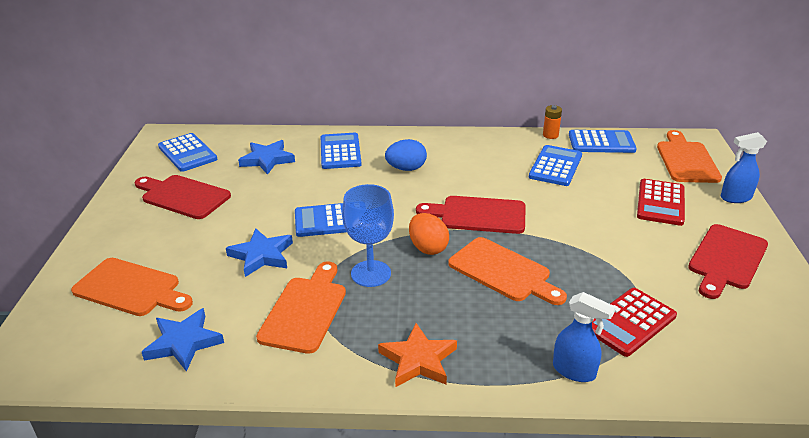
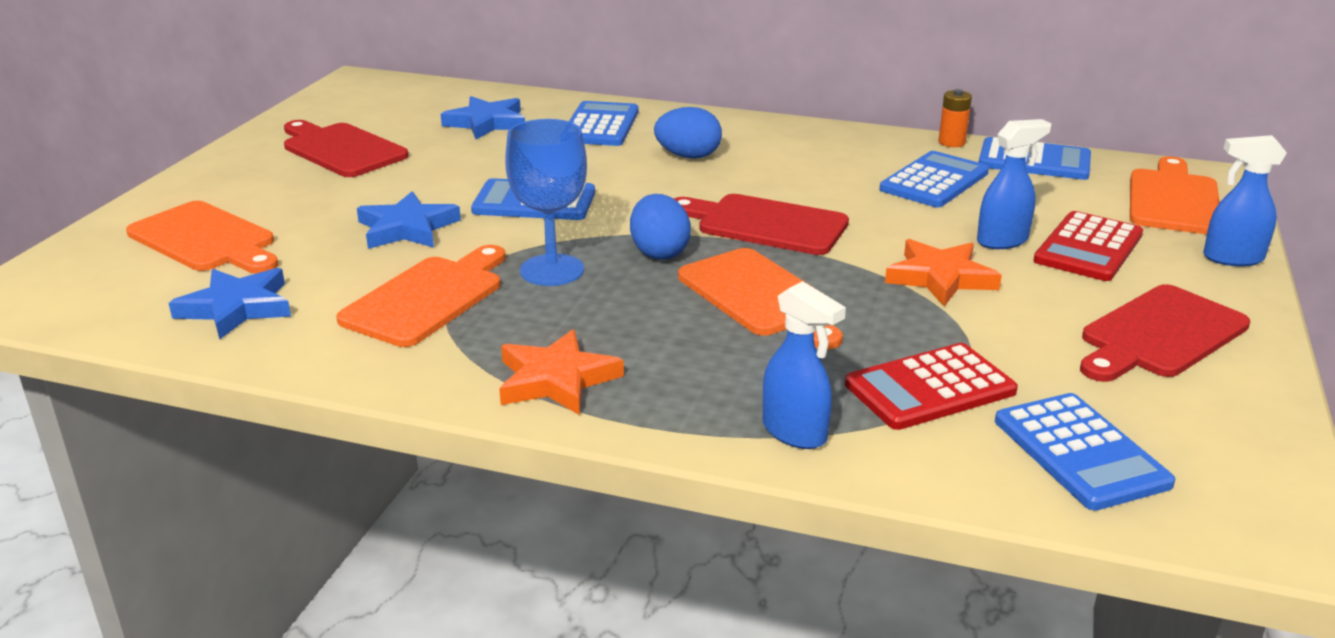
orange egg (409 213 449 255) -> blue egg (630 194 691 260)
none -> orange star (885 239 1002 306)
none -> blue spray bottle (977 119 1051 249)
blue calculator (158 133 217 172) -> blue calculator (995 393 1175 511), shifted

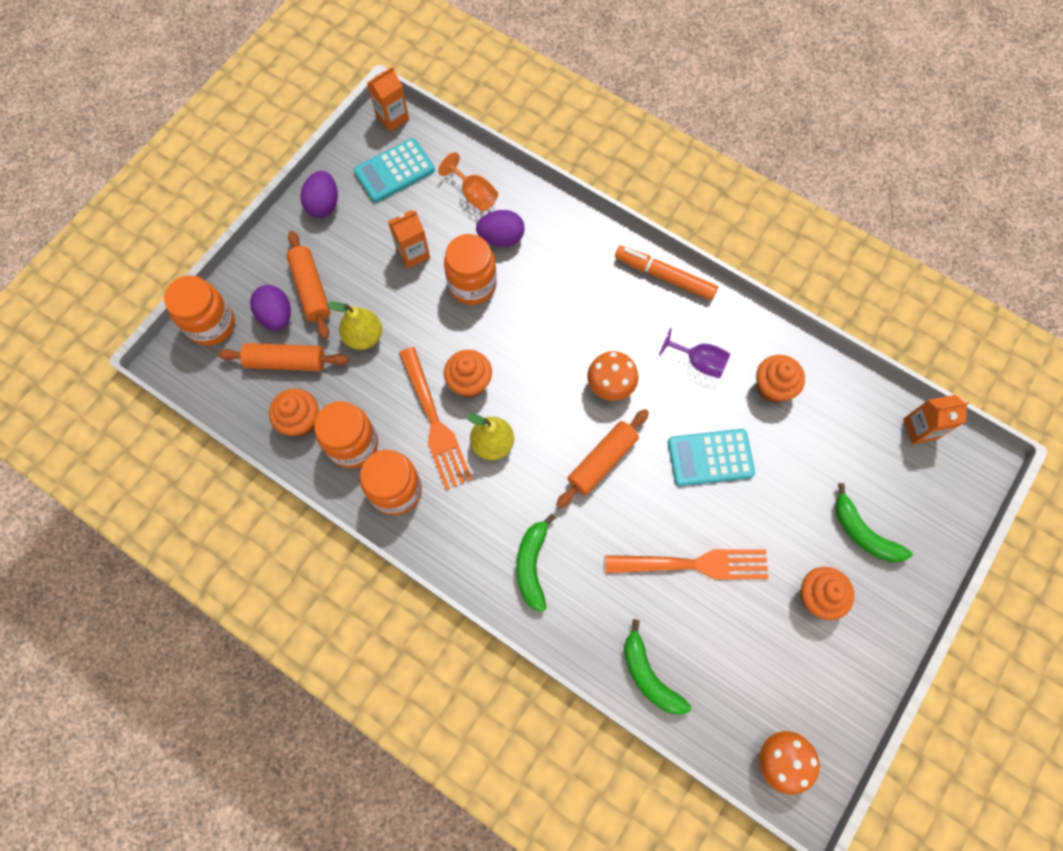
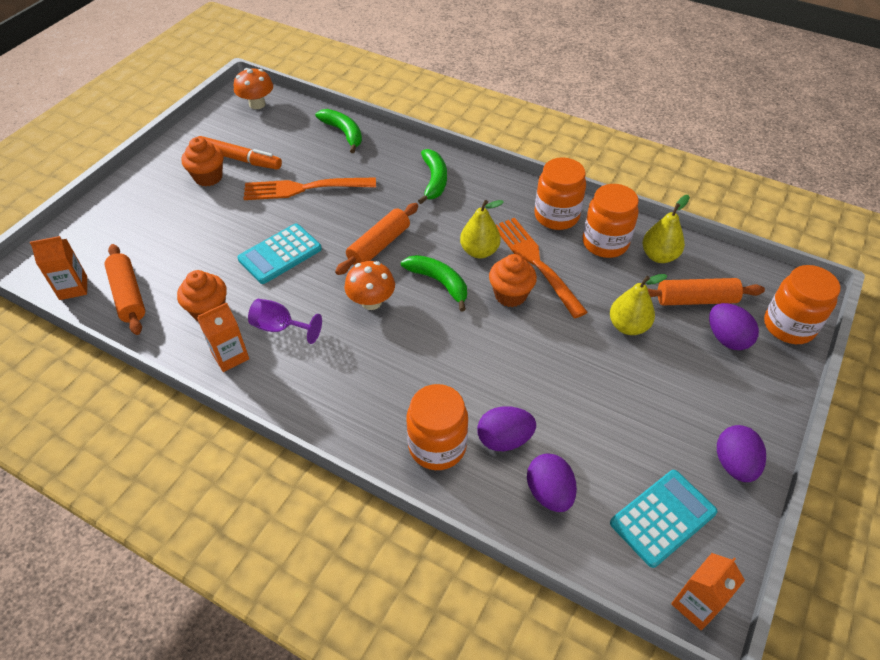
orange rolling pin (286 231 330 339) -> orange rolling pin (104 244 145 335), shifted
orange carton (388 210 430 269) -> orange carton (197 302 249 372), shifted
orange marker (615 246 718 300) -> orange marker (198 136 282 170), shifted
turquoise calculator (668 429 755 486) -> turquoise calculator (237 224 322 284), 150 degrees clockwise
green banana (835 483 913 563) -> green banana (401 255 467 312), shifted
orange jar (444 234 497 305) -> orange jar (406 384 468 470), shifted
orange goblet (438 152 498 211) -> purple egg (527 453 577 512)
orange cupcake (269 389 318 436) -> yellow pear (643 195 690 263)

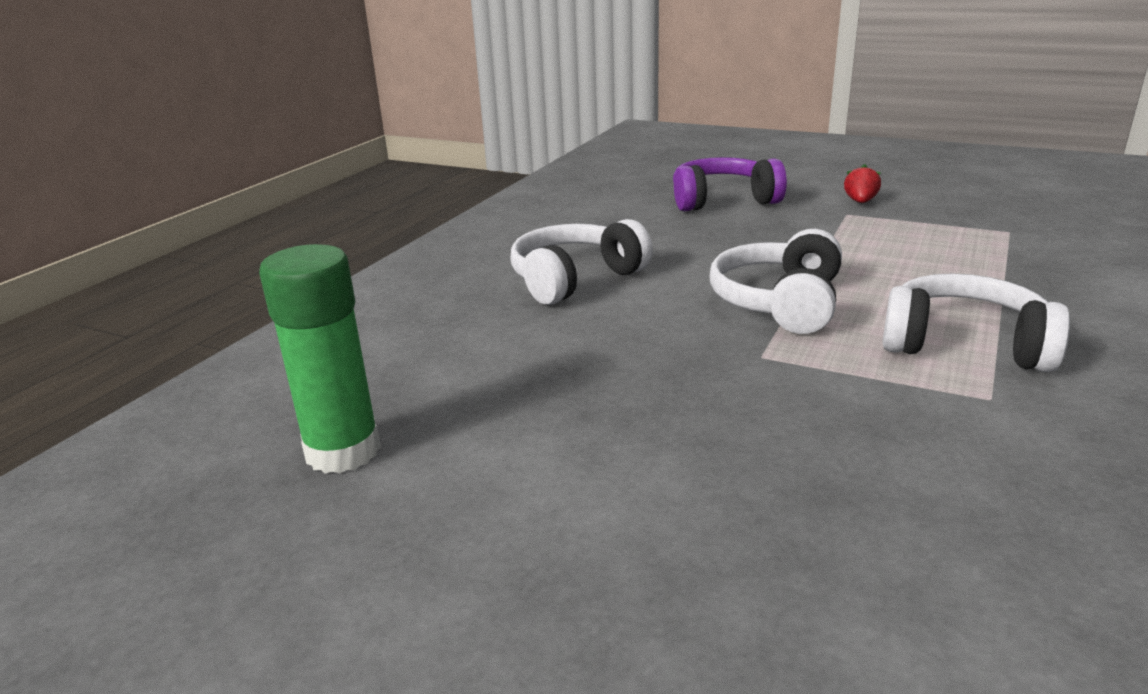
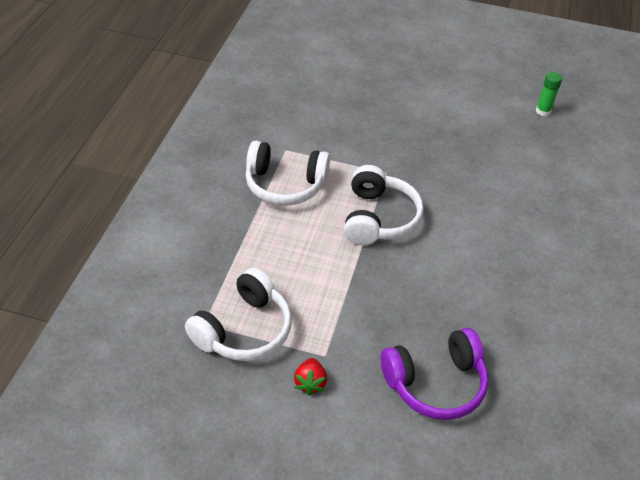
white headphones (510 219 653 305) -> white headphones (185 268 292 361), shifted
green glue stick (259 244 381 474) -> green glue stick (536 72 562 116), x0.52

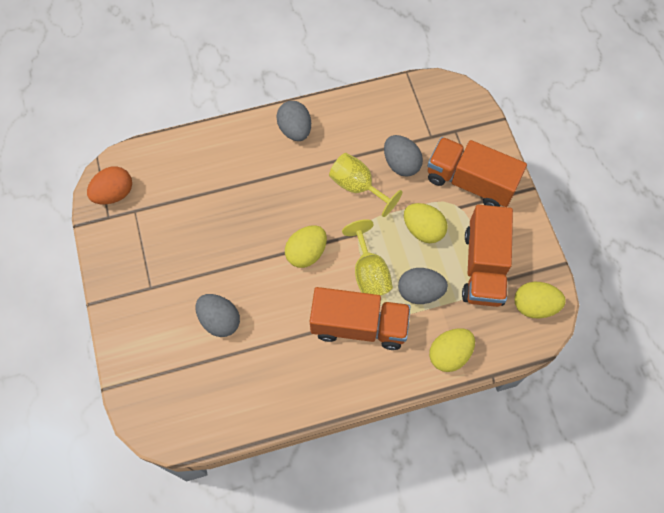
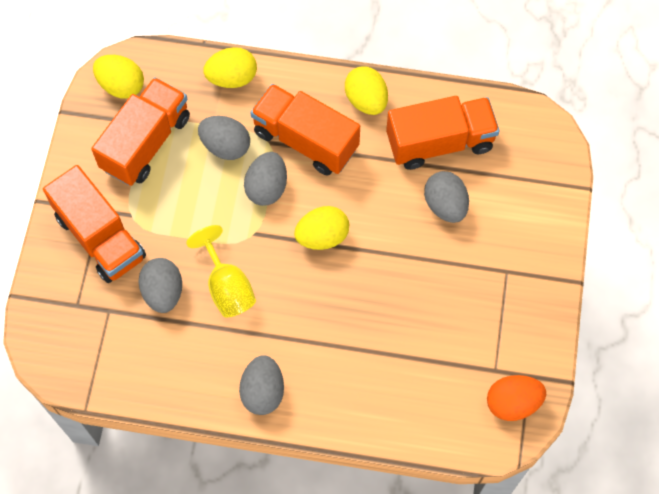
yellow goblet (342 219 393 296) -> grey egg (244 152 287 206)
yellow egg (404 203 448 243) -> yellow egg (345 66 388 115), shifted
none -> orange truck (386 96 500 170)

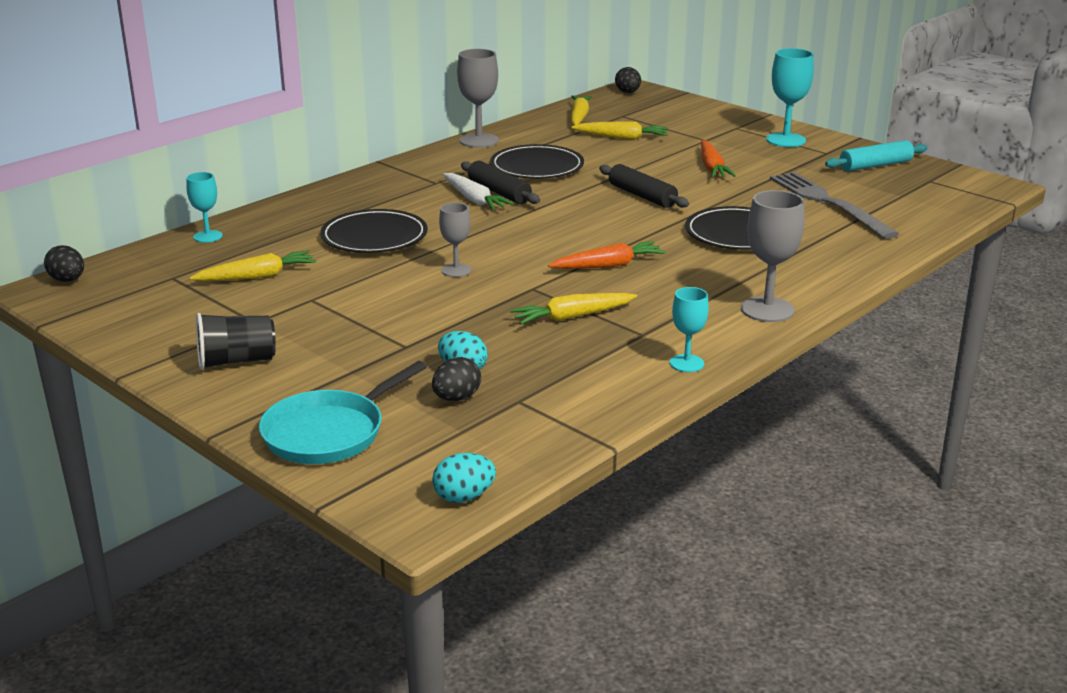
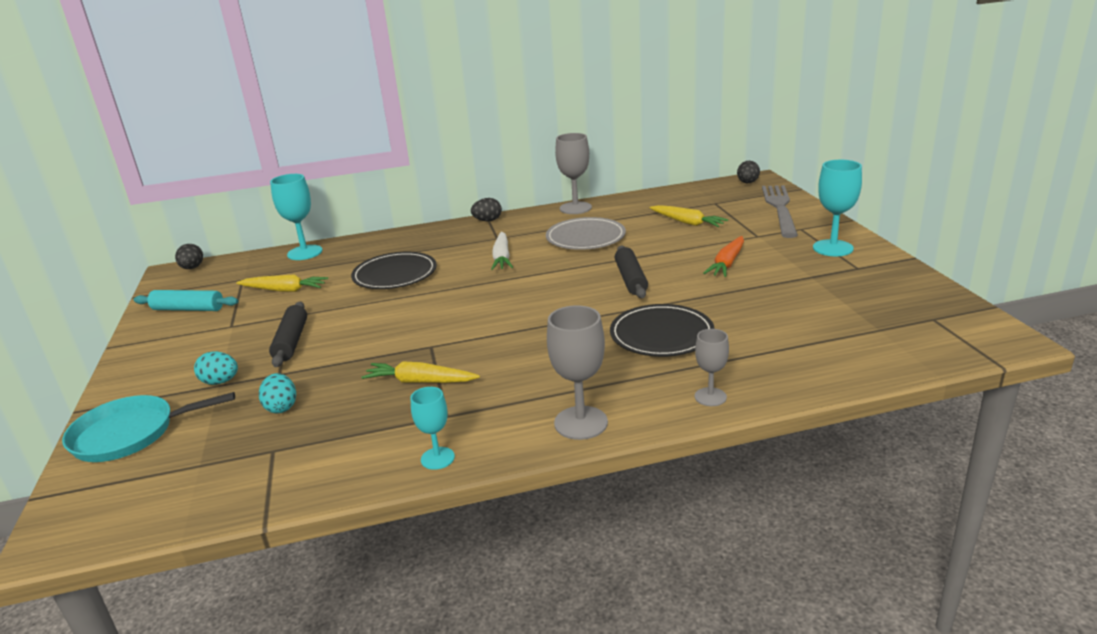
turquoise rolling pin (825 140 927 171) -> turquoise rolling pin (134 290 238 311), shifted
turquoise egg (432 453 496 503) -> turquoise egg (194 351 238 385), shifted
black rolling pin (461 161 540 204) -> black rolling pin (269 302 307 367), shifted
turquoise goblet (186 172 223 243) -> turquoise goblet (270 174 323 260), x1.65
black egg (432 357 481 401) -> black egg (471 198 502 221), shifted
black plate (490 144 584 179) -> grey plate (546 217 626 250)
grey goblet (439 203 471 277) -> grey goblet (695 329 729 406), shifted
grey fork (770 172 899 239) -> grey fork (762 185 798 238), shifted
black cup (196 313 276 370) -> none
orange carrot (548 241 666 269) -> none
yellow carrot (571 95 592 125) -> none

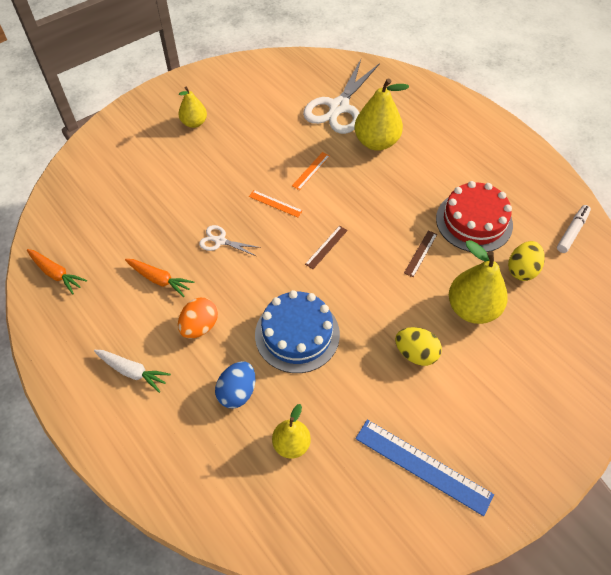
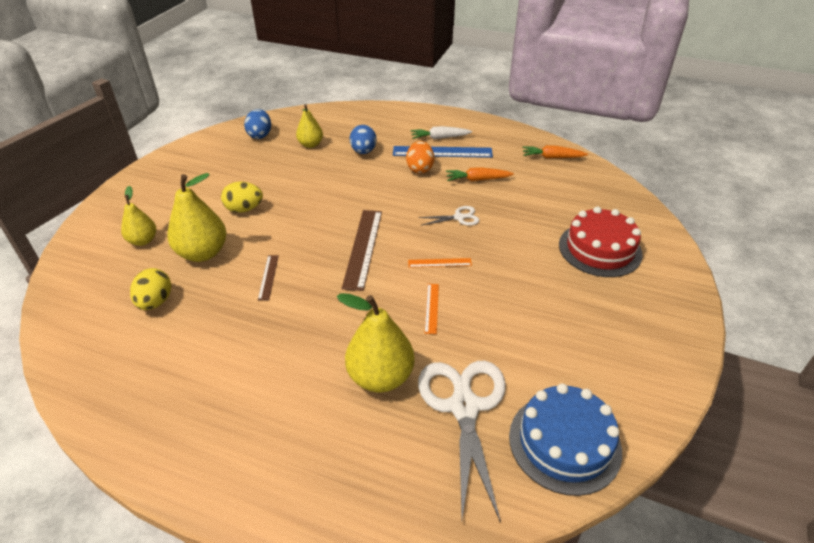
yellow pear (178 87 207 128) -> yellow pear (121 186 156 246), shifted
none -> blue egg (244 109 271 139)
brown ruler (305 226 348 269) -> brown ruler (342 210 382 291), x1.97
blue ruler (355 420 494 516) -> blue ruler (393 146 493 158), shifted
blue cake (255 290 340 373) -> blue cake (509 383 622 496), shifted
red cake (436 181 513 252) -> red cake (559 207 643 277), shifted
white marker (557 205 591 253) -> none

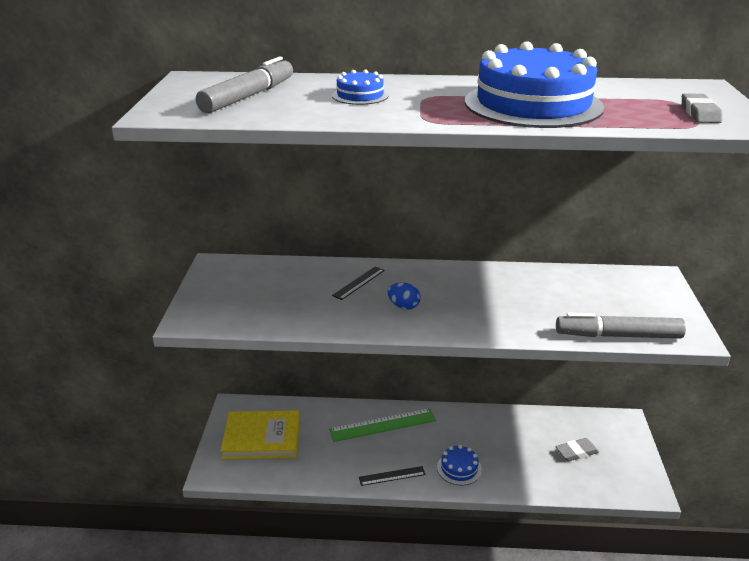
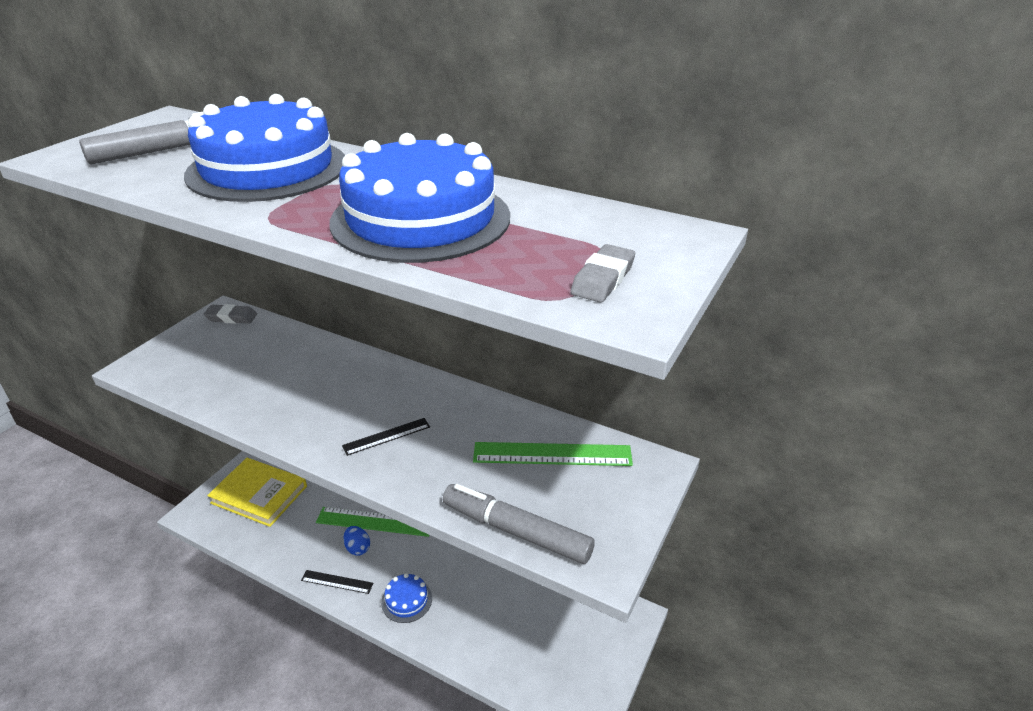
blue cake (332 70 389 105) -> blue cake (184 94 345 202), x2.34
grey eraser (556 438 599 461) -> grey eraser (204 304 257 324), shifted
black ruler (332 267 385 300) -> black ruler (342 418 430 456), shifted
blue egg (388 283 421 310) -> blue egg (343 526 370 555), shifted
none -> green ruler (473 442 633 466)

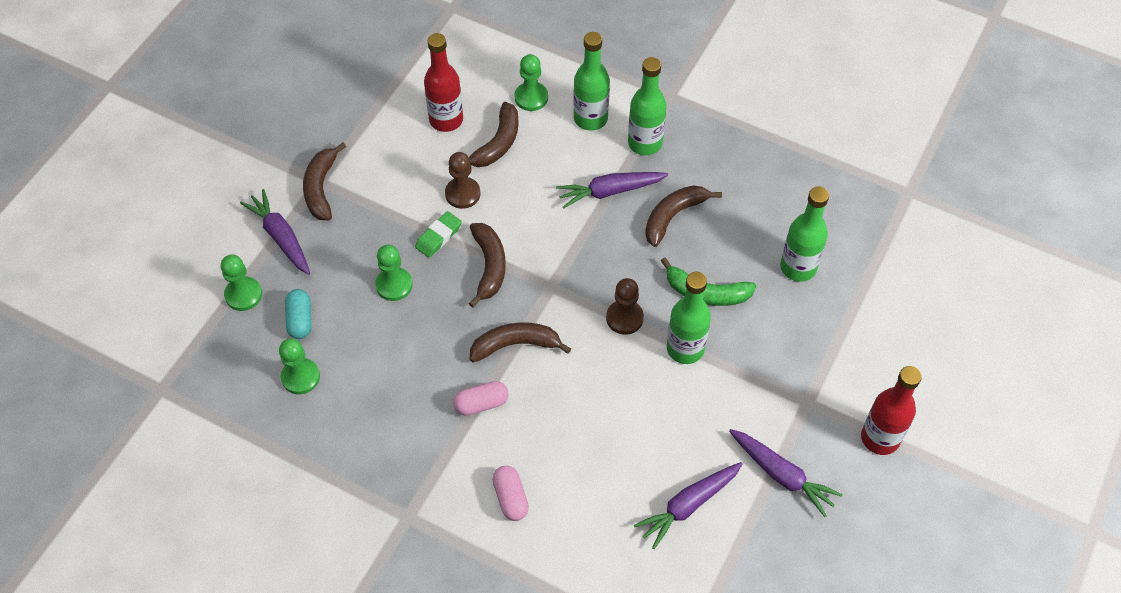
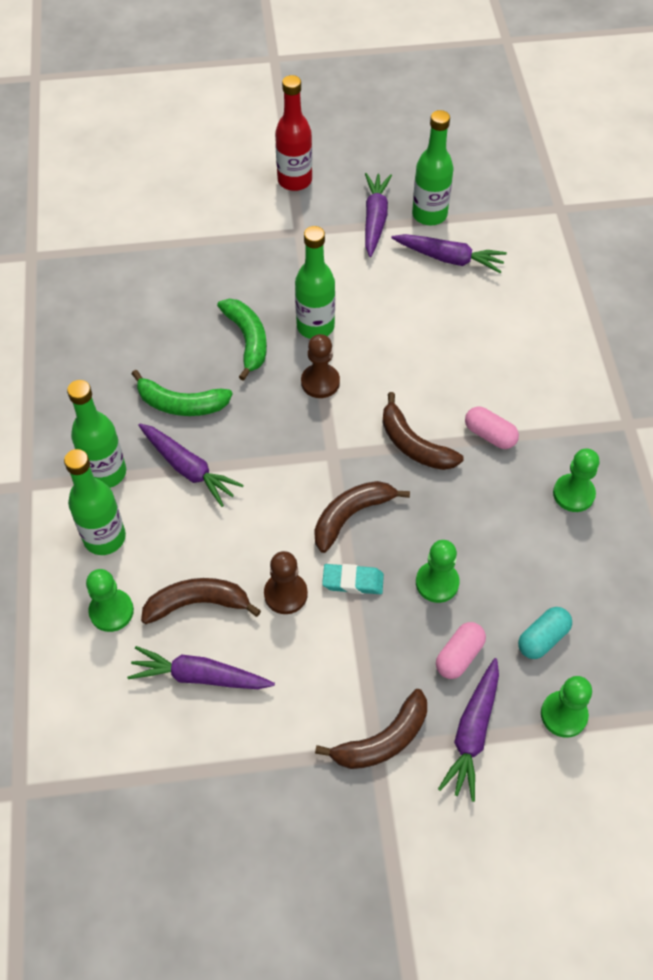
red bottle (424 33 463 132) -> purple carrot (127 646 275 689)
brown banana (645 185 722 247) -> green banana (132 370 233 416)
green eraser (415 211 462 258) -> turquoise eraser (322 564 384 594)
green bottle (780 186 829 282) -> green bottle (412 110 453 225), shifted
pink capsule (493 466 529 521) -> pink capsule (436 622 486 679), shifted
green pawn (279 338 320 394) -> green pawn (553 448 599 512), shifted

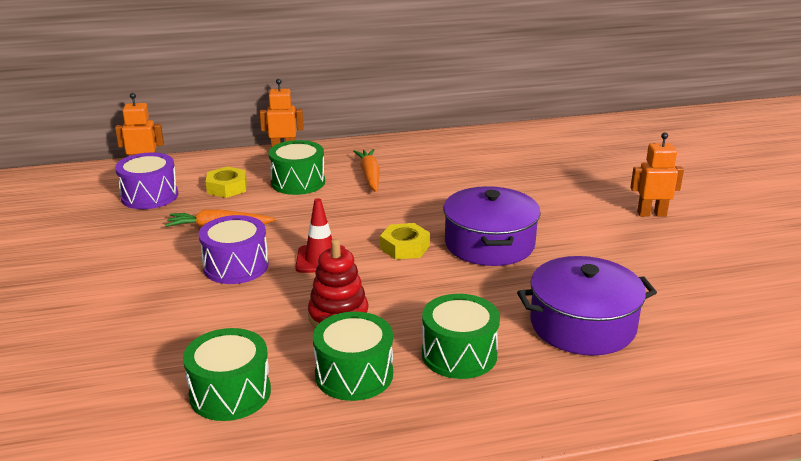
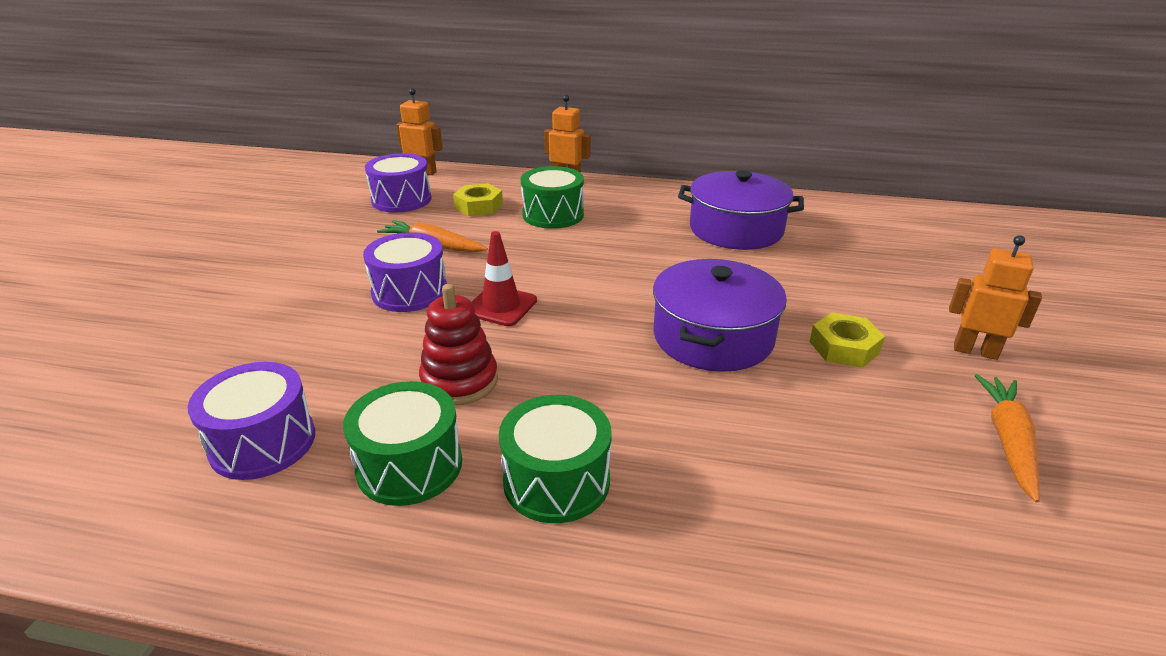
green drum (183 328 271 421) -> purple drum (188 362 315 480)
purple pot (517 256 657 355) -> purple pot (678 170 804 250), shifted
yellow nut (380 223 430 260) -> yellow nut (809 312 885 368), shifted
orange carrot (353 149 380 192) -> orange carrot (975 374 1039 503), shifted

